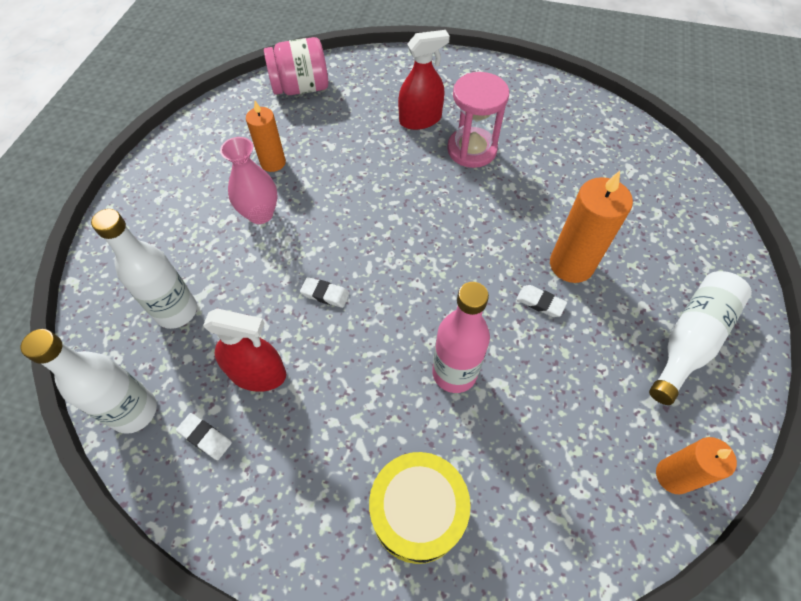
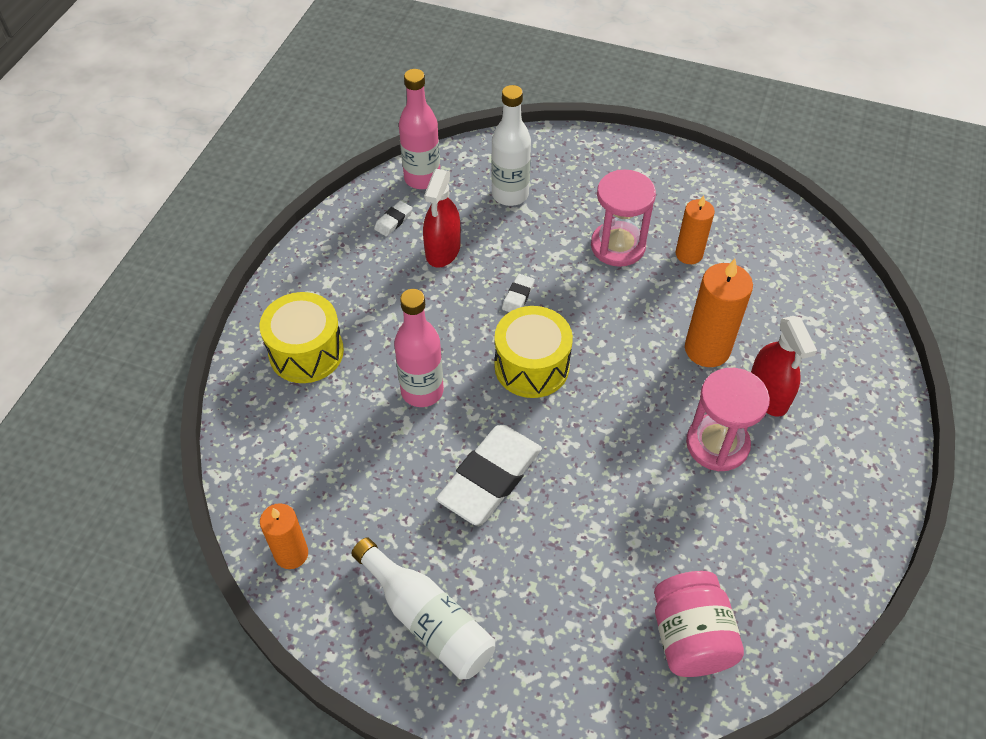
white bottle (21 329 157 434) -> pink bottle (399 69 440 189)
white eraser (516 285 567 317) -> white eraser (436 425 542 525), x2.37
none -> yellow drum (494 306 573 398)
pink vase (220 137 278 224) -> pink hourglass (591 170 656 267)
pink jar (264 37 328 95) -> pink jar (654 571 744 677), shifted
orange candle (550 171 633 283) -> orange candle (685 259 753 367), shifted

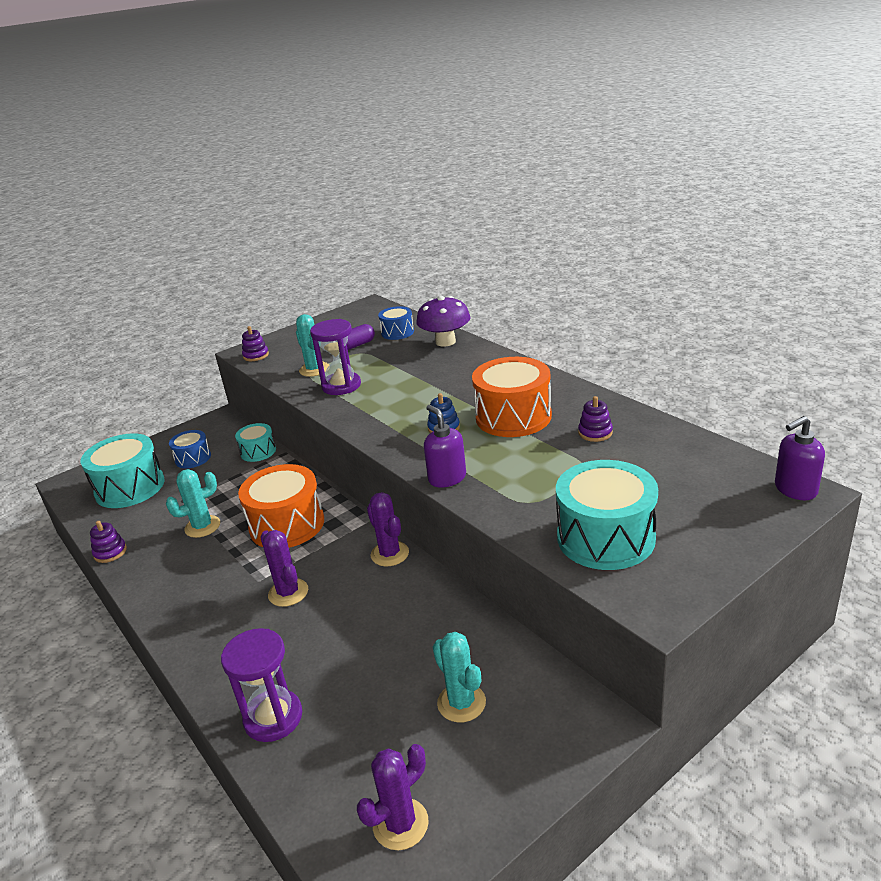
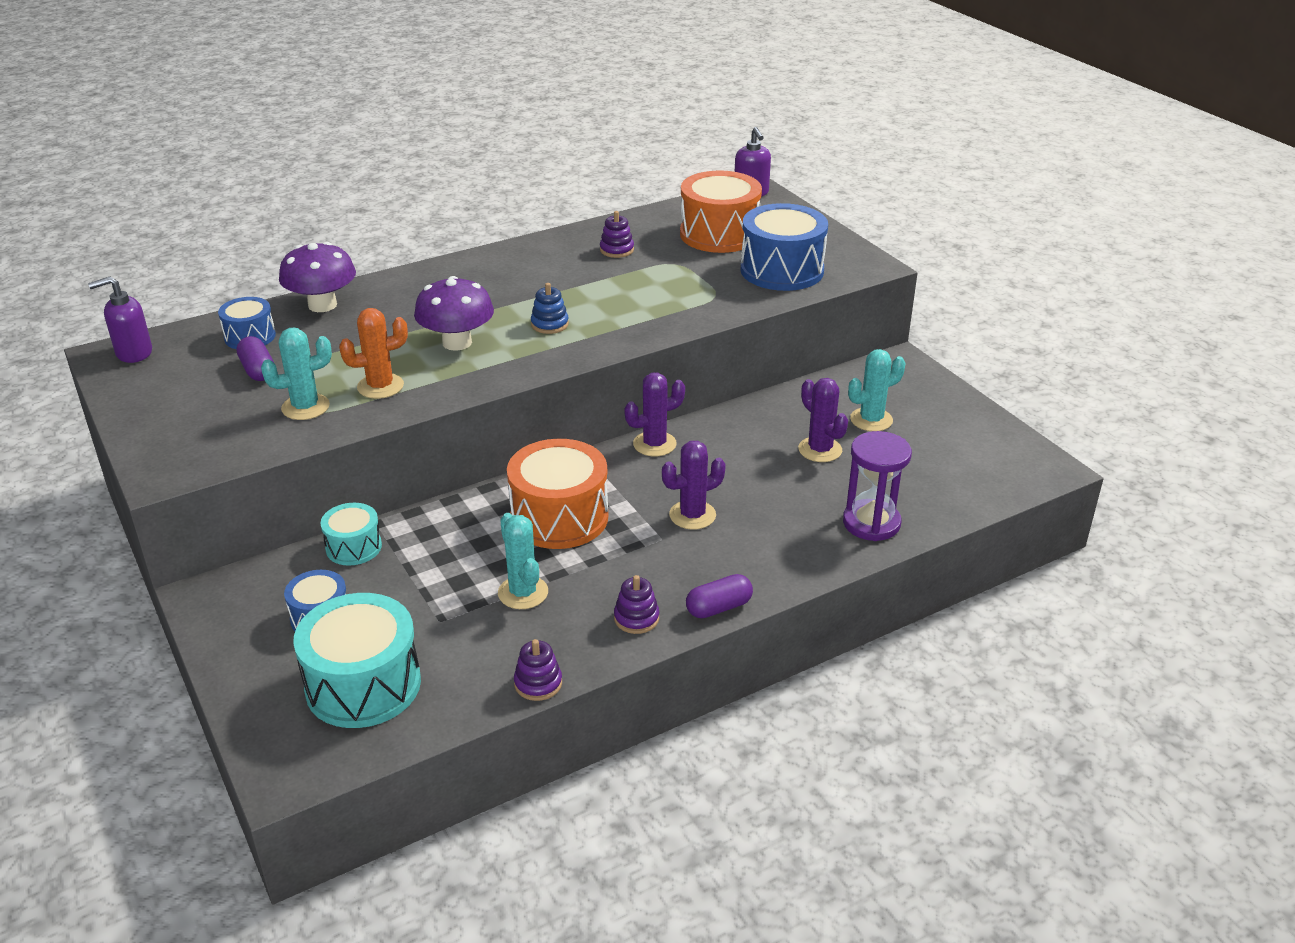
purple soap dispenser (424 405 466 487) -> purple soap dispenser (88 276 152 363), shifted
purple hourglass (310 319 361 395) -> orange cactus (339 308 408 399)
none -> purple mushroom (414 276 494 351)
purple stacking toy (242 326 269 361) -> purple stacking toy (614 575 659 634), shifted
orange drum (472 357 552 437) -> orange drum (680 171 762 253), shifted
none -> purple capsule (686 574 753 618)
turquoise drum (556 460 658 570) -> blue drum (741 203 828 291)
purple cactus (357 744 429 850) -> purple cactus (798 378 848 462), shifted

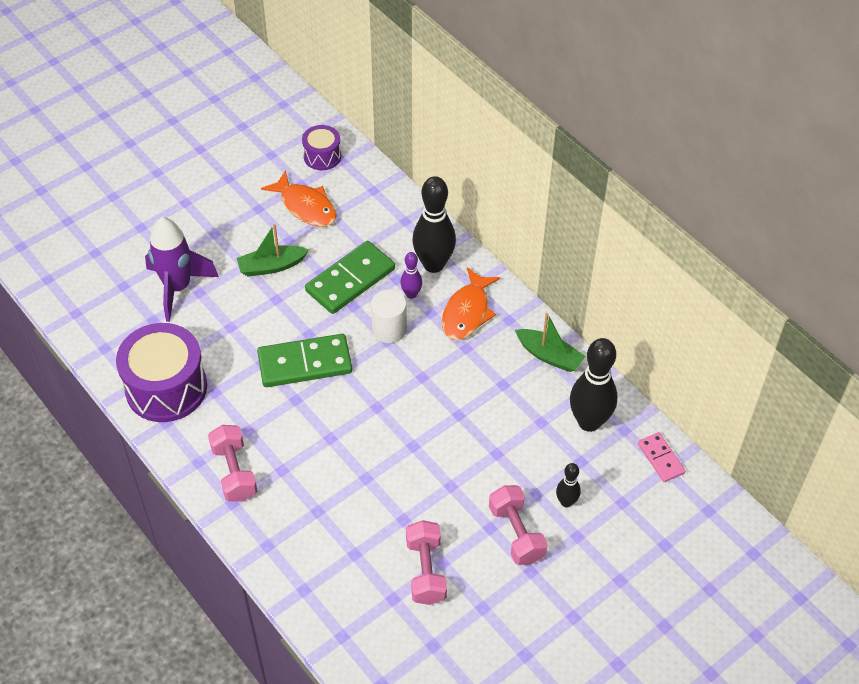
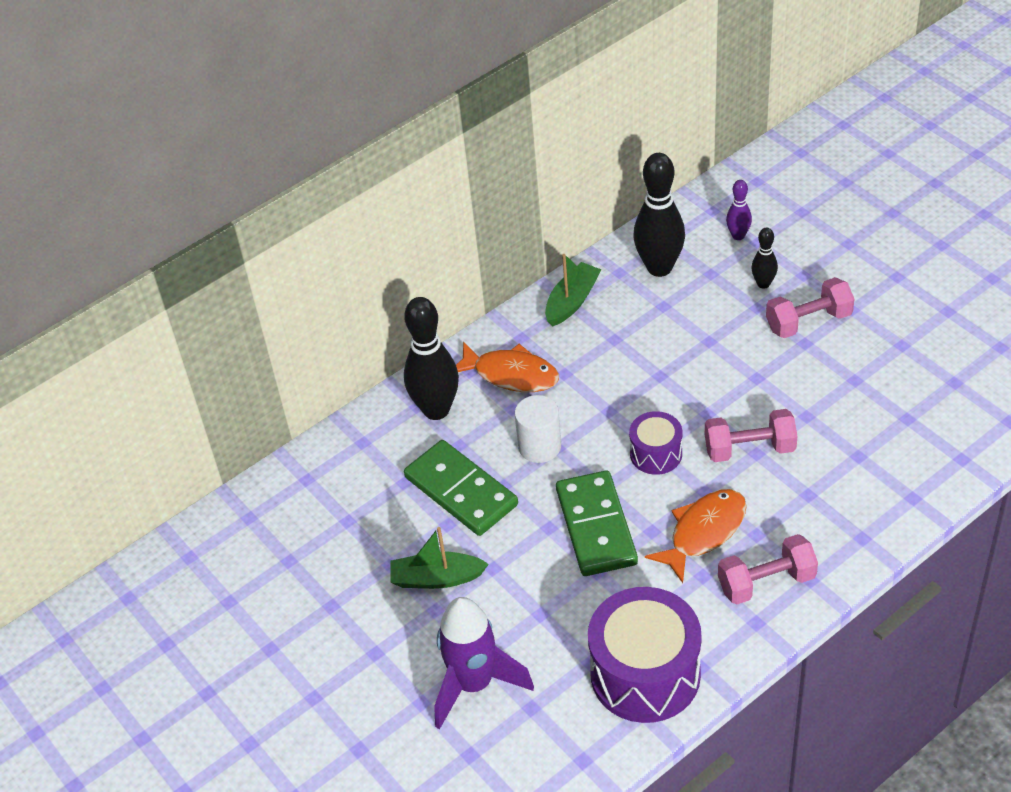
green boat (237 224 309 277) -> green boat (390 527 489 589), 105 degrees clockwise
purple drum (302 125 341 170) -> purple drum (629 411 682 475), shifted
orange fish (261 170 337 227) -> orange fish (645 489 747 583), shifted
pink dumbbell (406 520 447 605) -> pink dumbbell (705 409 798 462), shifted
purple bowling pin (400 252 422 299) -> purple bowling pin (726 180 752 240), shifted
pink domino (638 432 685 482) -> none

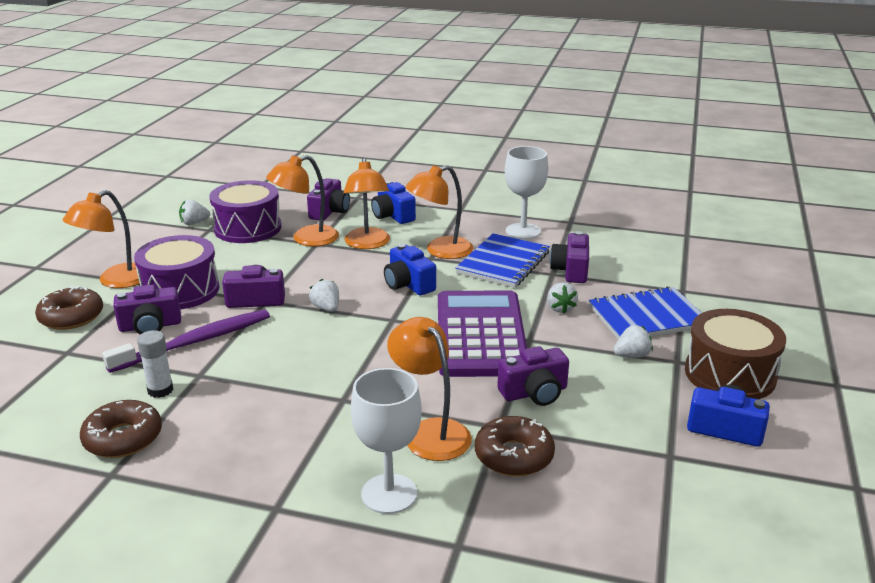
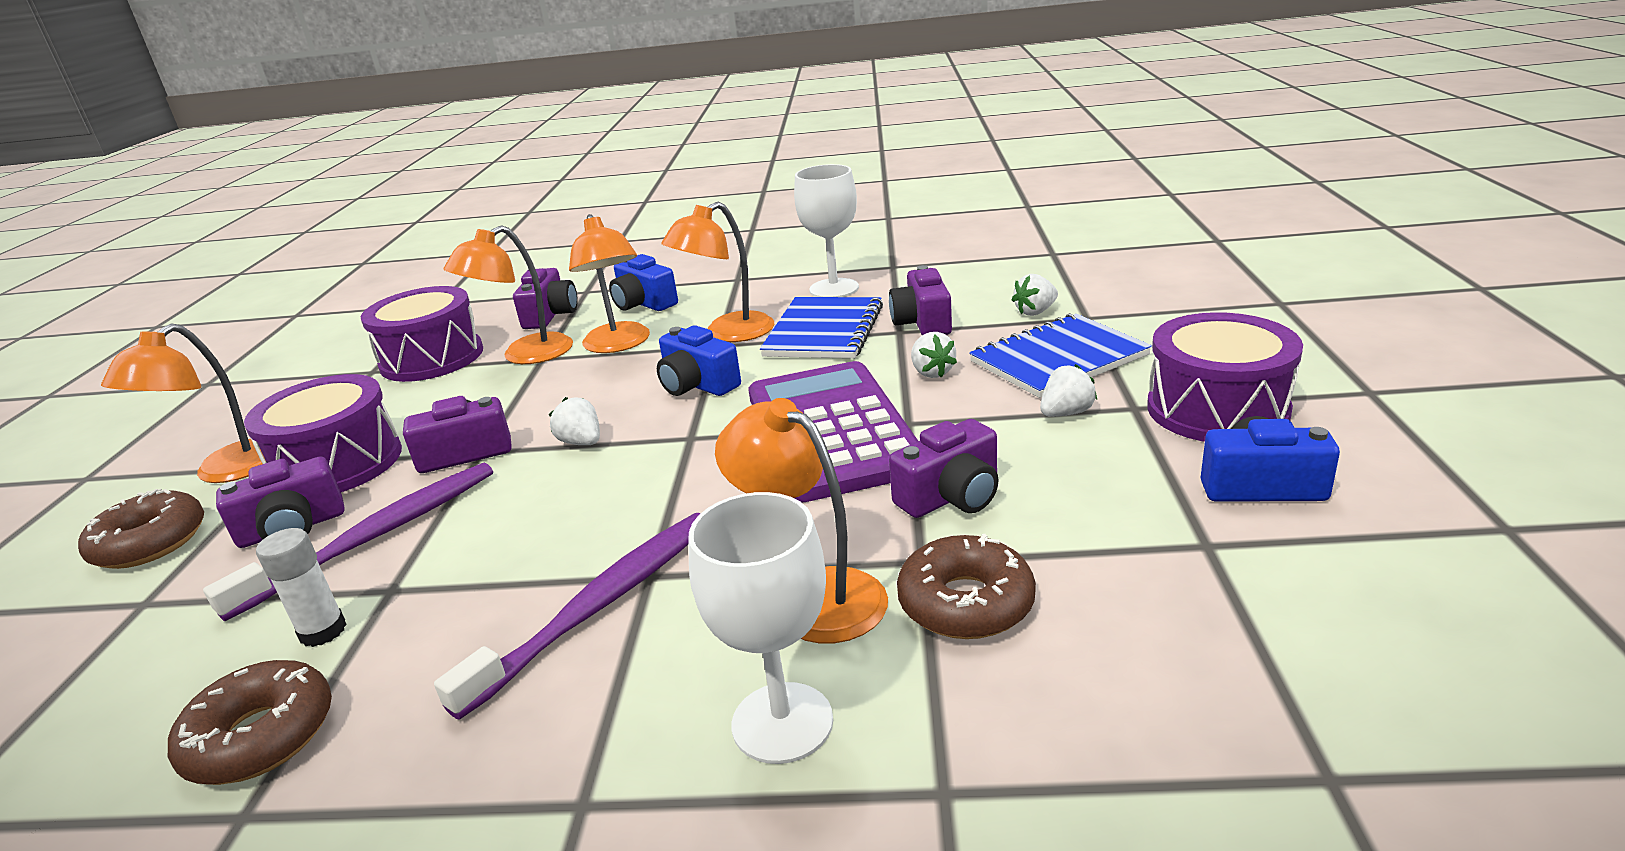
none -> purple toothbrush (434 513 701 720)
white strawberry (179 199 210 225) -> white strawberry (1012 274 1058 316), shifted
brown drum (685 309 786 399) -> purple drum (1147 312 1303 442)

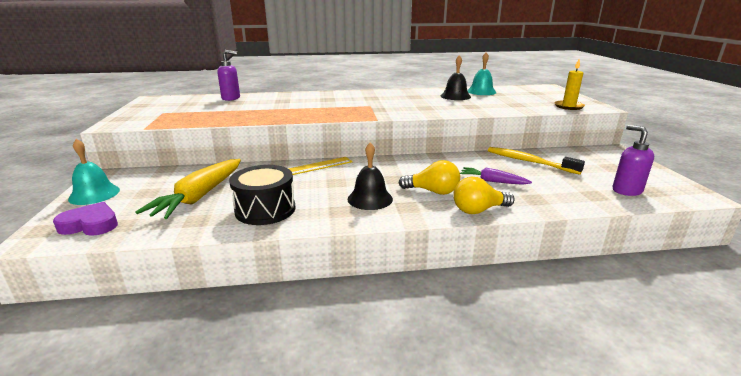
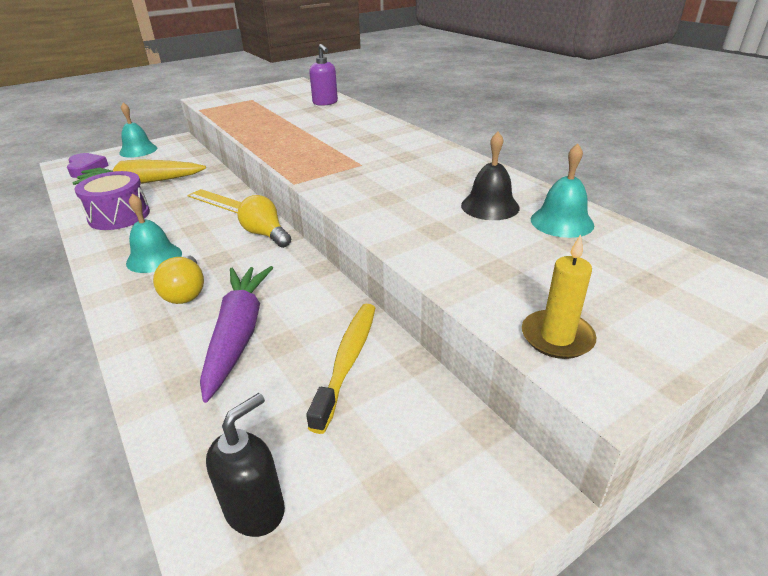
black drum (229 165 295 225) -> purple drum (75 171 150 230)
black bell (348 143 393 210) -> turquoise bell (126 194 182 273)
purple carrot (460 167 532 185) -> purple carrot (200 266 273 403), x1.82
purple soap dispenser (613 125 654 196) -> black soap dispenser (206 393 285 537)
yellow light bulb (453 177 514 214) -> yellow light bulb (238 195 291 248), shifted

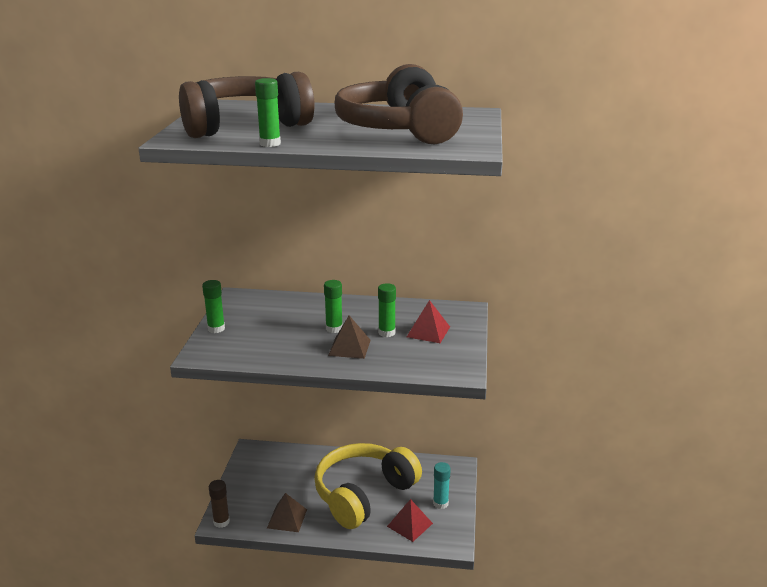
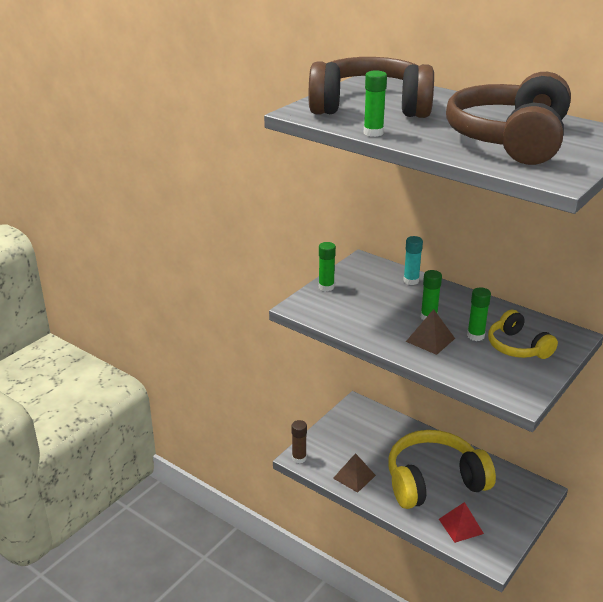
turquoise glue stick (433 462 451 509) -> turquoise glue stick (403 236 423 285), shifted
red pyramid (407 300 450 343) -> yellow headphones (488 310 558 359)

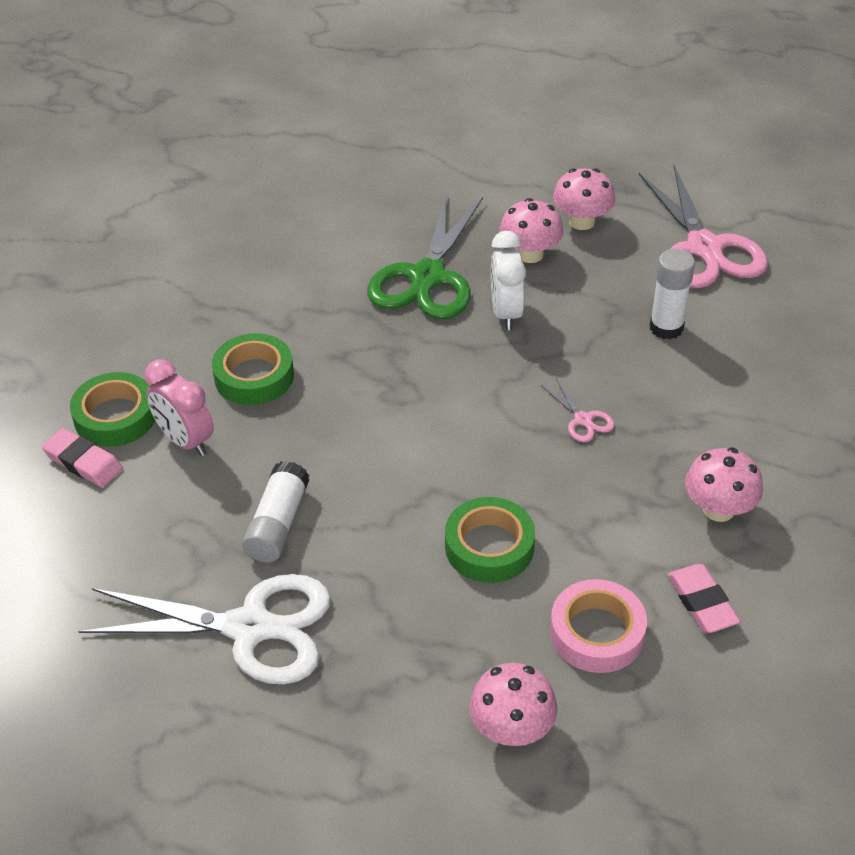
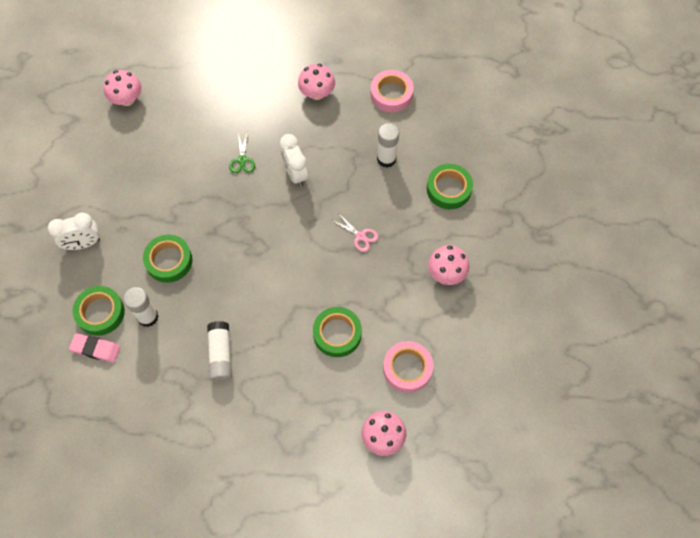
none -> white clock (48 213 100 250)
pink mushroom (500 198 563 263) -> pink mushroom (104 70 142 106), shifted
pink clock (144 359 214 456) -> white glue stick (124 287 159 327)
green scissors (367 192 483 320) -> green scissors (229 131 255 173), x0.42
pink scissors (639 165 768 288) -> pink tape (370 70 414 112)
none -> green tape (427 164 473 209)
white scissors (78 574 331 684) -> none
pink eraser (667 564 741 633) -> none

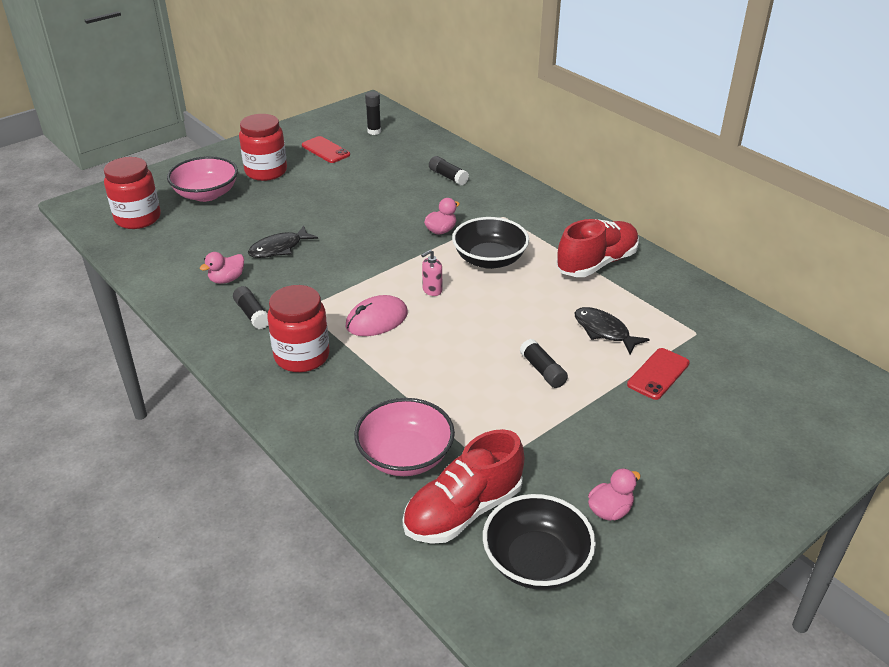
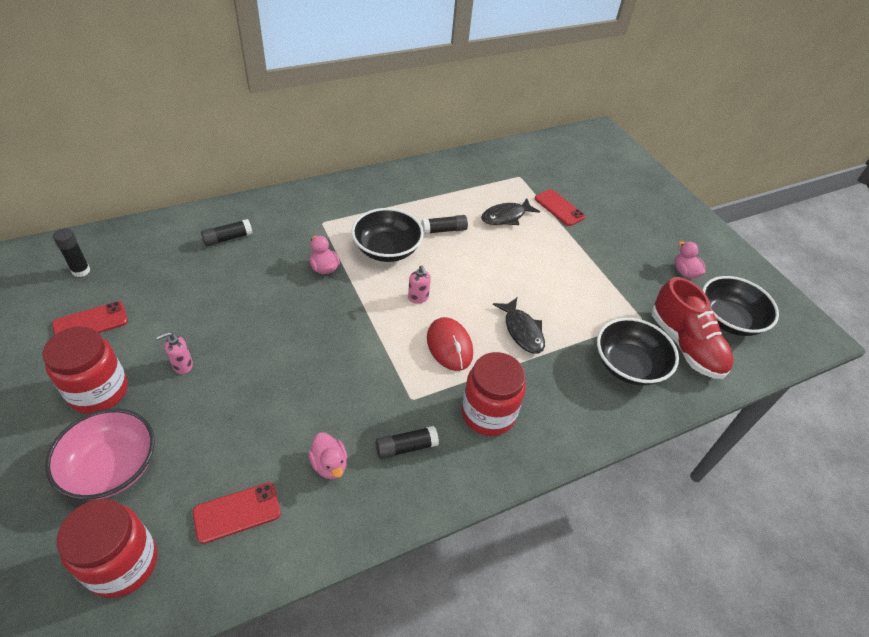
none -> pink soap dispenser (156 332 193 374)
none -> red phone (193 483 281 544)
black glue stick (520 339 568 388) -> black glue stick (421 215 468 234), shifted
pink mouse (346 295 408 336) -> red mouse (427 317 473 371)
black fish (248 226 318 258) -> black fish (493 298 545 354), shifted
pink bowl (354 398 455 476) -> black bowl (597 318 679 386)
red shoe (556 219 639 277) -> none

